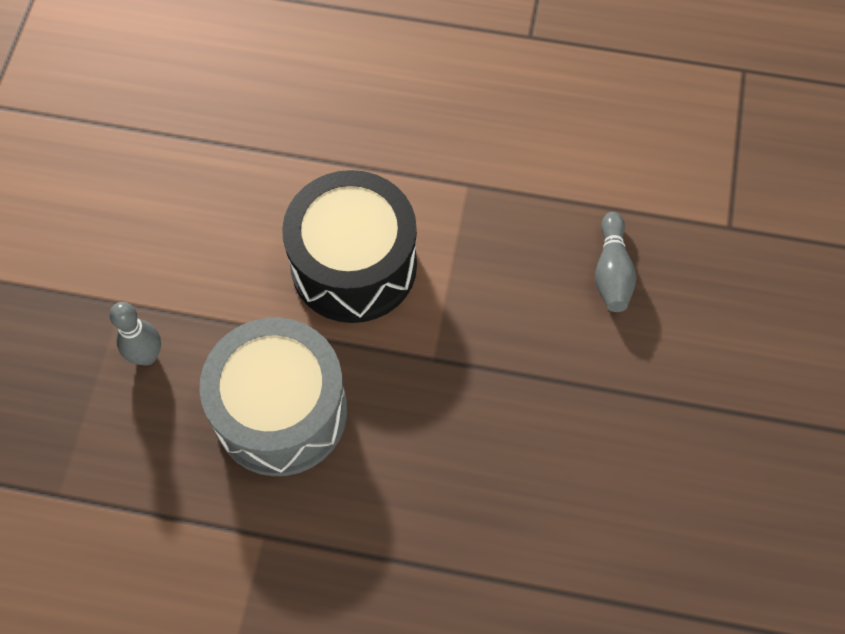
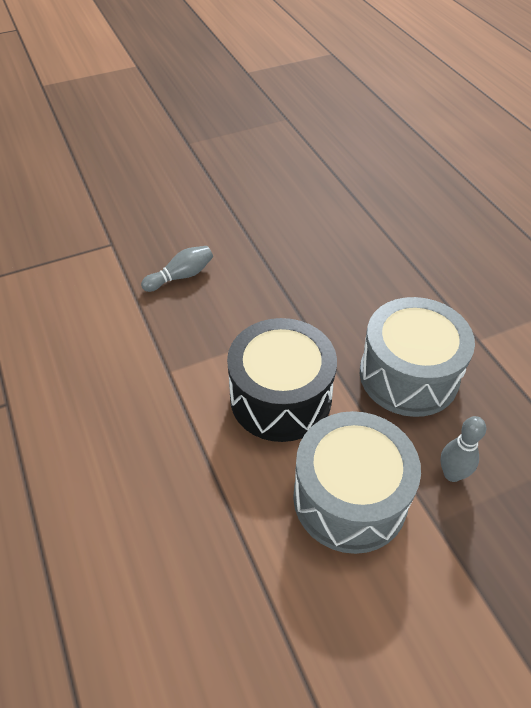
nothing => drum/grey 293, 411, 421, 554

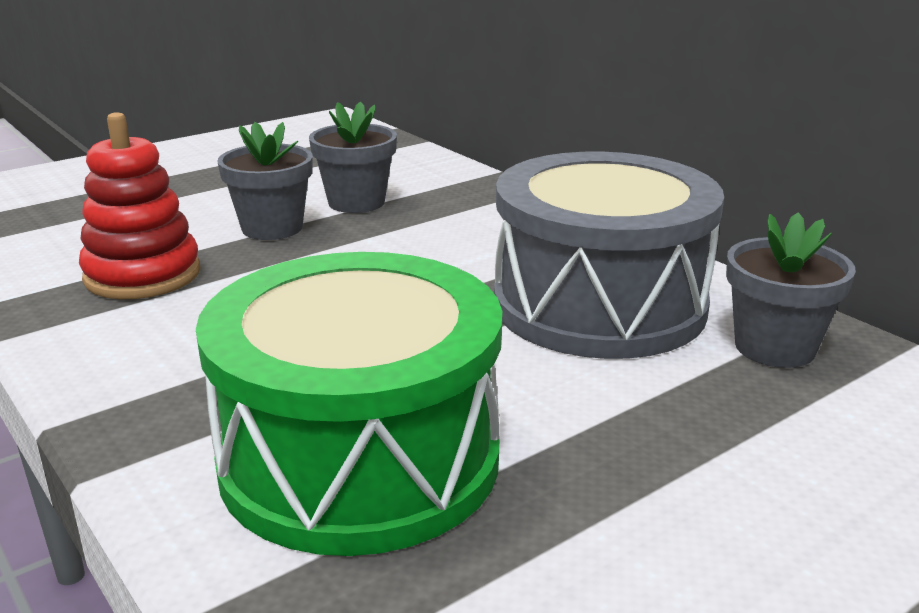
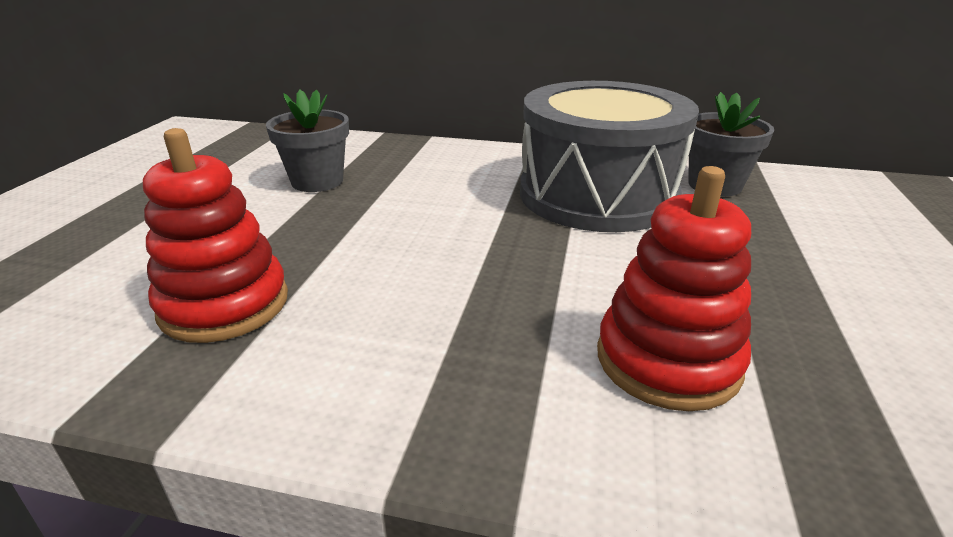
drum/green 196, 252, 502, 556 => stacking toy/red 597, 166, 751, 411
flower pot/grey 217, 122, 313, 240 => nothing

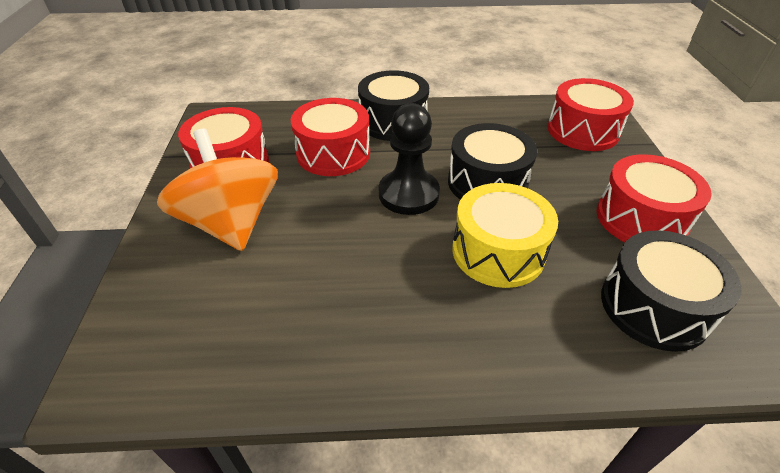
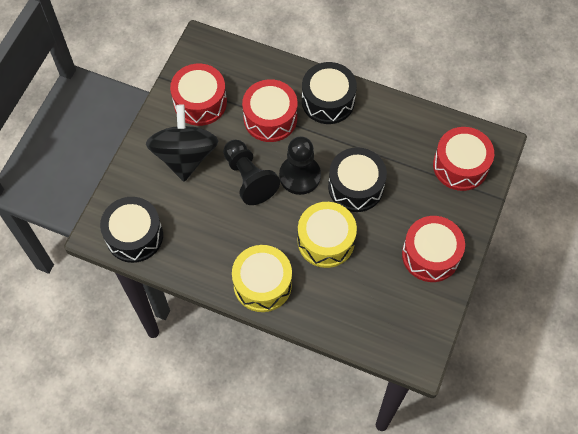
spinning top/orange 157, 129, 278, 251 => spinning top/black 146, 104, 218, 182
drum/black 601, 230, 742, 352 => drum/black 100, 197, 163, 263, relocated
nothing => pawn/black 223, 140, 280, 205
nothing => drum/yellow 232, 245, 292, 312

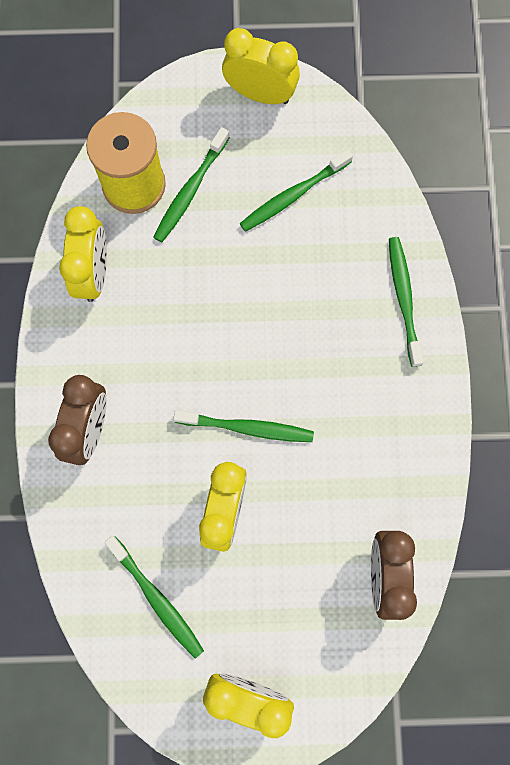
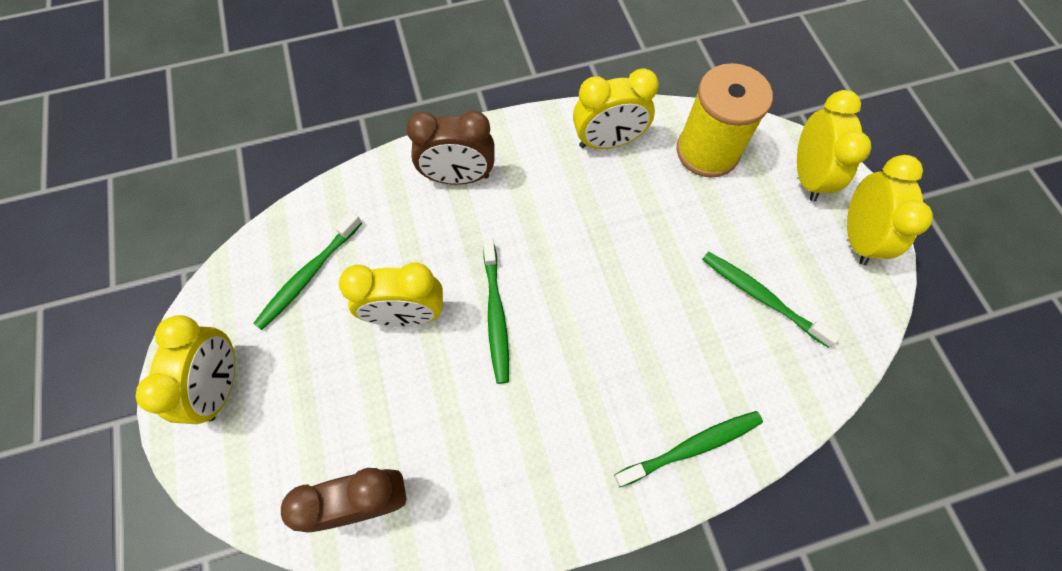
toothbrush/green 153, 127, 230, 242 => nothing
nothing => clock/yellow 797, 90, 871, 201

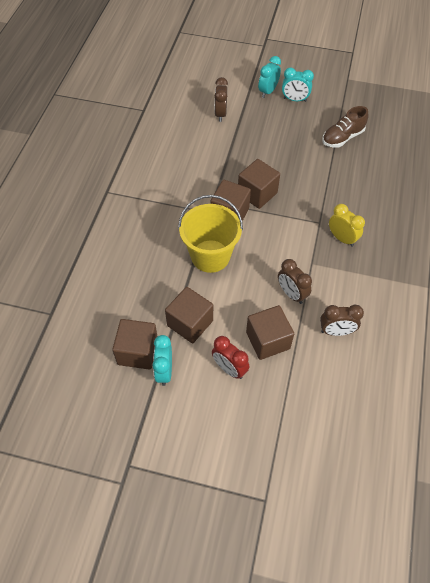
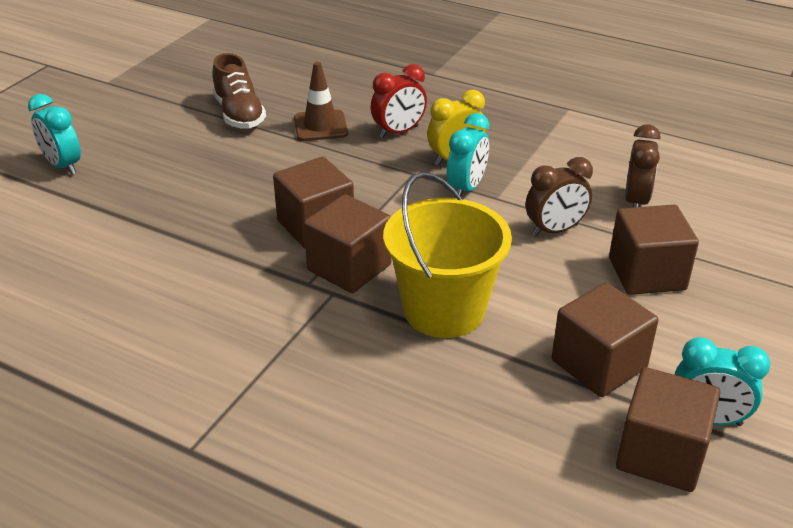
clock/red 212, 336, 249, 379 => clock/red 371, 64, 427, 138, relocated
clock/brown 215, 77, 228, 122 => nothing
clock/turquoise 282, 67, 314, 102 => clock/turquoise 447, 113, 489, 198, relocated
nothing => traffic cone/brown 294, 62, 348, 141

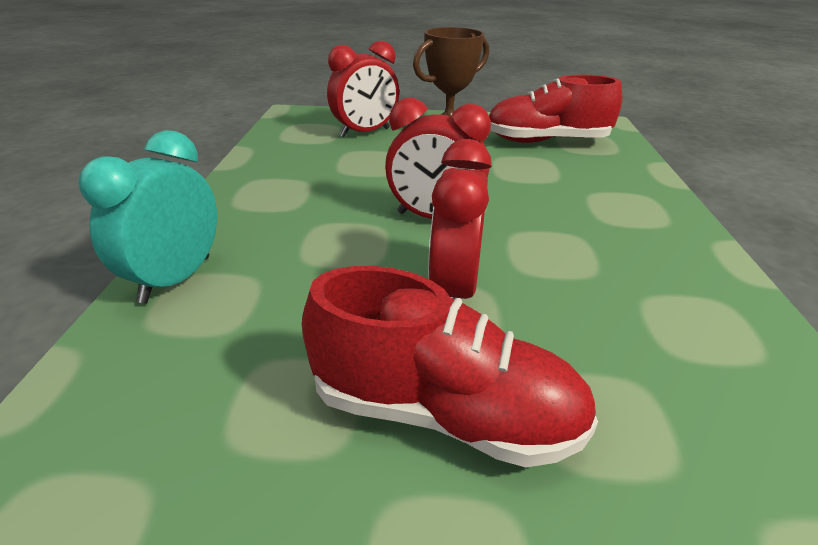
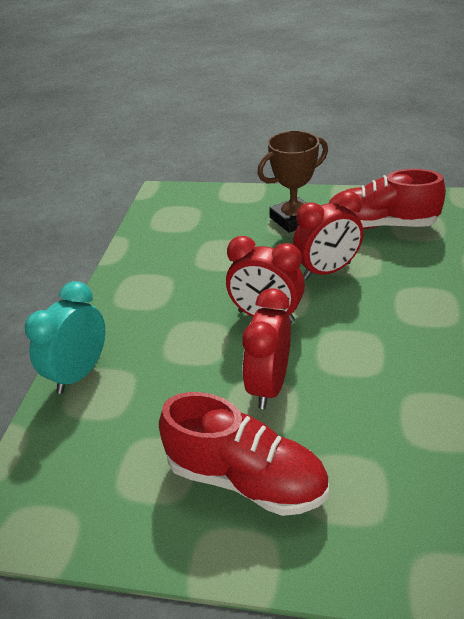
clock/red 327, 41, 399, 137 => clock/red 293, 191, 363, 279, relocated

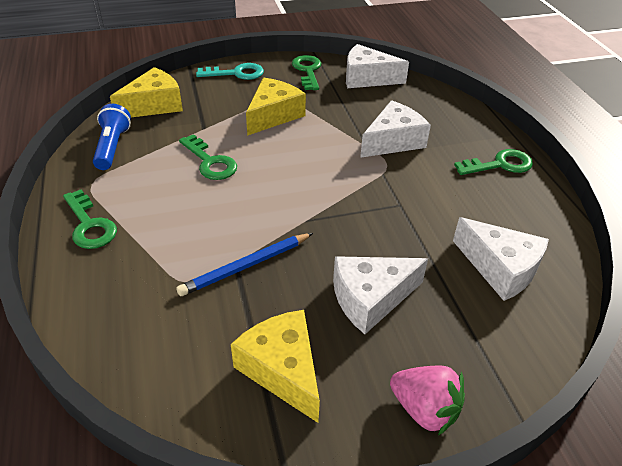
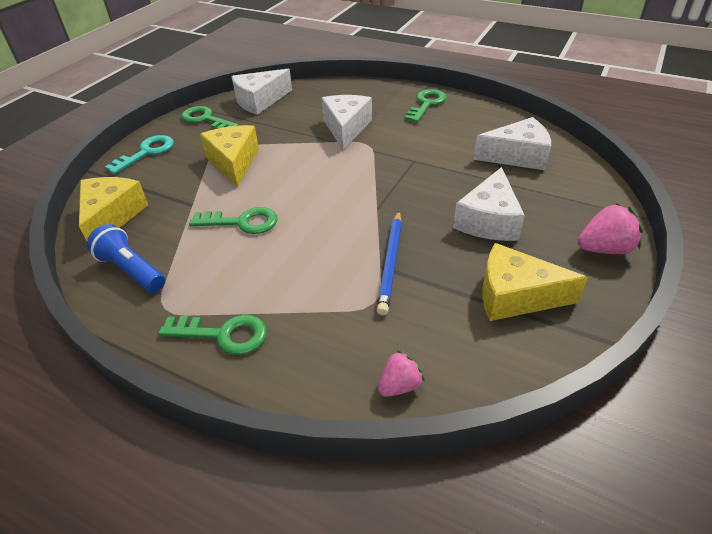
nothing => strawberry/pink 378, 350, 425, 397

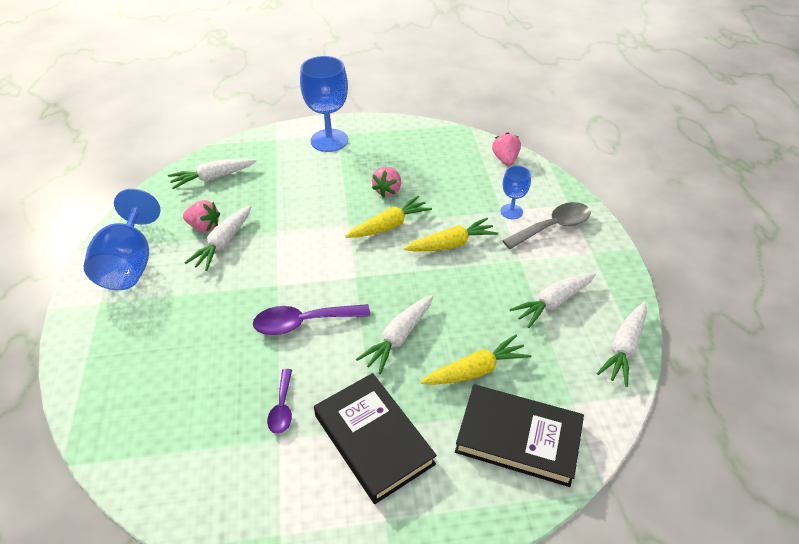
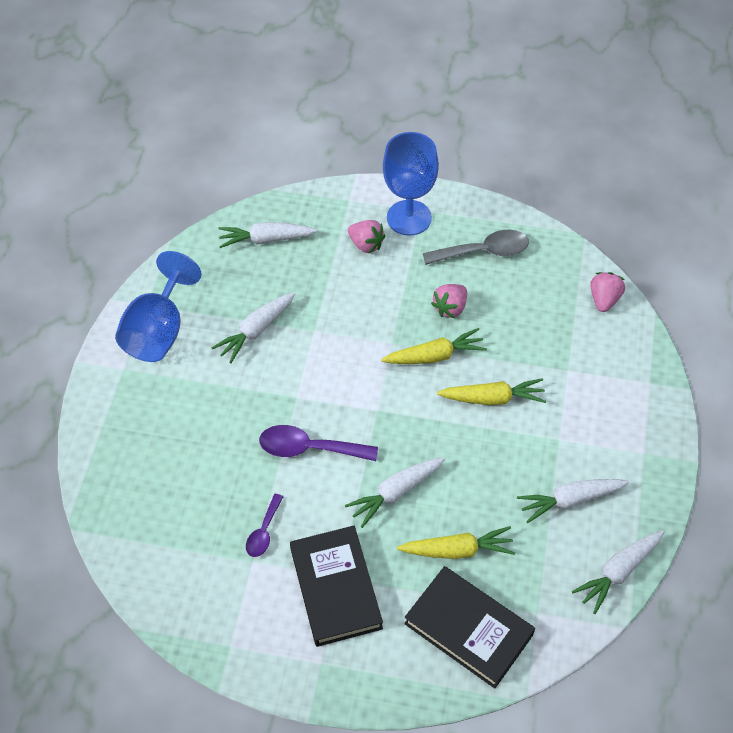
strawberry/pink 183, 200, 220, 232 => strawberry/pink 348, 220, 385, 253, relocated
goblet/blue 500, 166, 531, 219 => nothing
spoon/grey 502, 202, 591, 249 => spoon/grey 423, 230, 529, 265, relocated

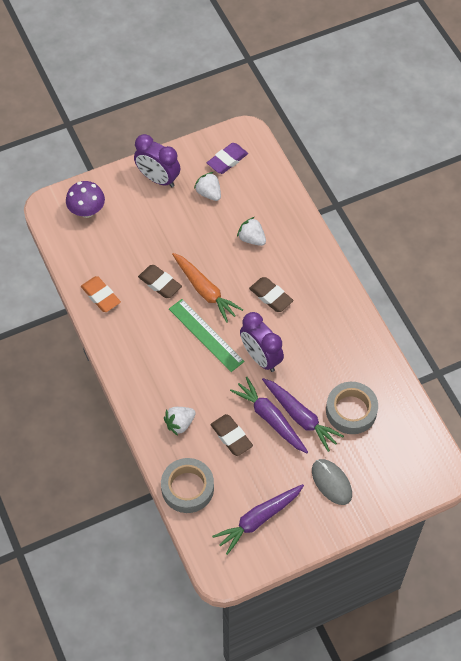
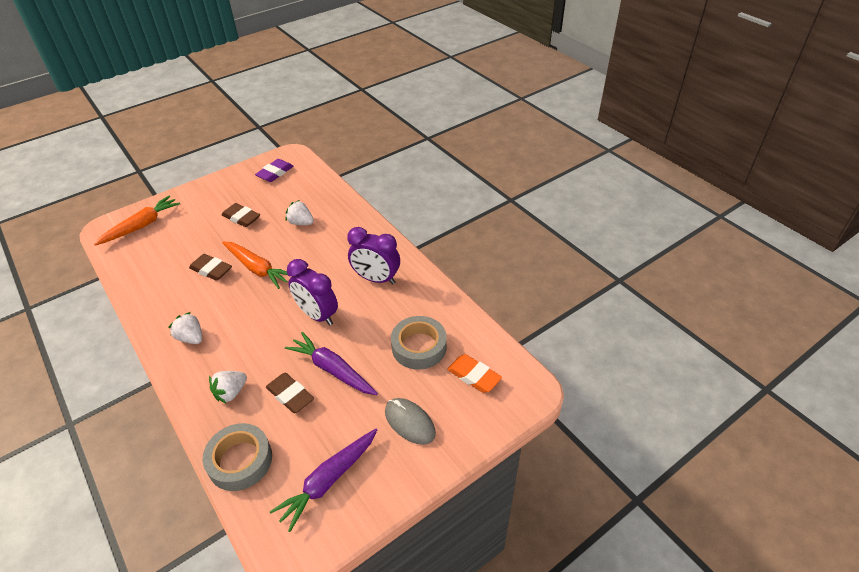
mushroom/purple 66, 181, 105, 218 => carrot/orange 94, 195, 180, 245
eraser/orange 81, 276, 121, 312 => eraser/orange 447, 354, 502, 393, relocated
clock/purple 134, 134, 180, 187 => clock/purple 347, 227, 400, 284, relocated
ruler/green 169, 299, 245, 372 => nothing
strawberry/white 194, 172, 221, 201 => strawberry/white 168, 312, 202, 344, relocated
eraser/brown 249, 277, 294, 312 => eraser/brown 222, 203, 260, 227, relocated
carrot/purple 262, 378, 344, 452 => nothing

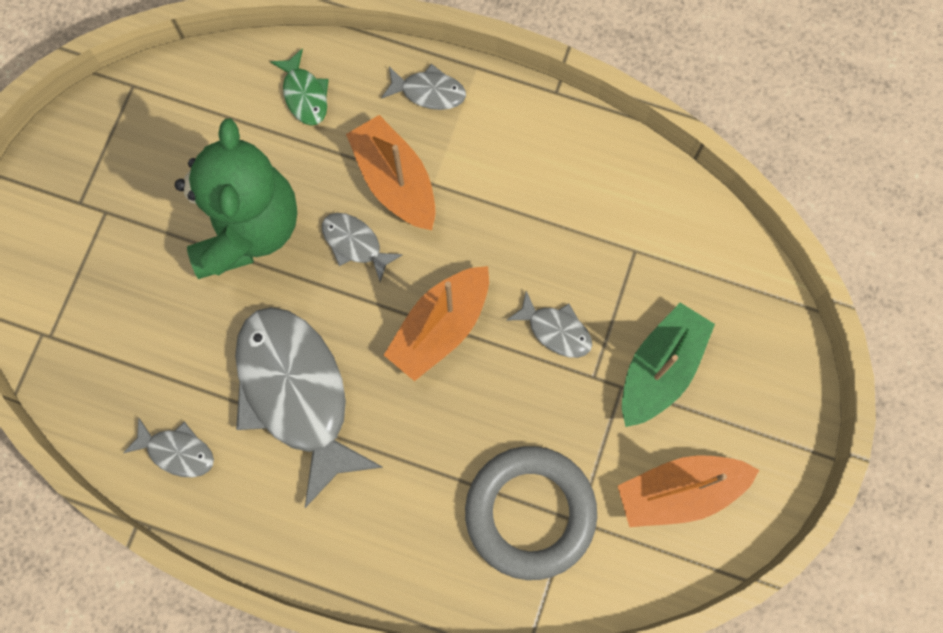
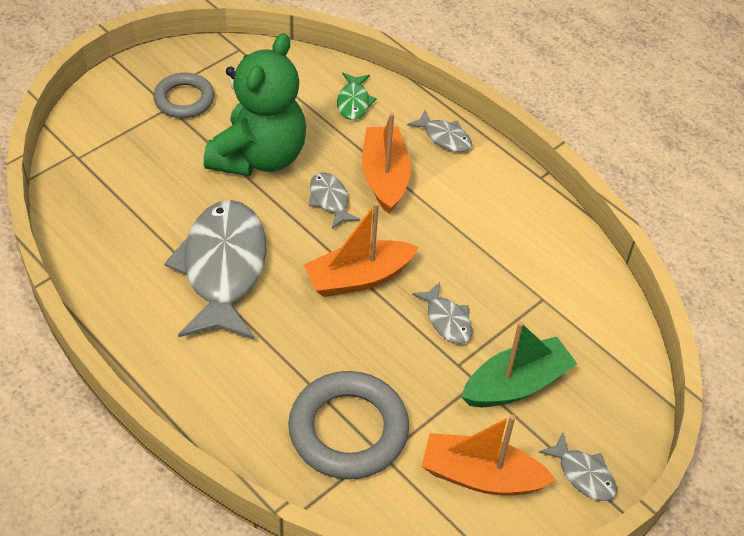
fish/grey 123, 418, 214, 478 => fish/grey 539, 432, 617, 501, relocated
nothing => ring/grey 153, 73, 214, 118

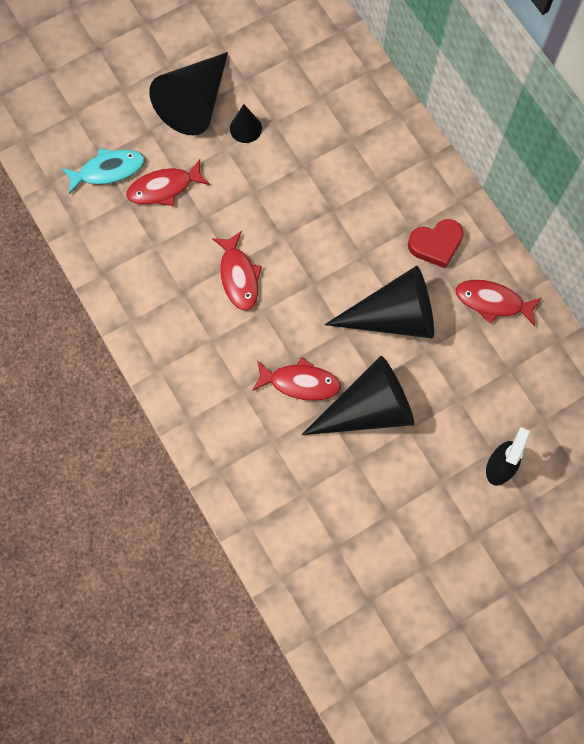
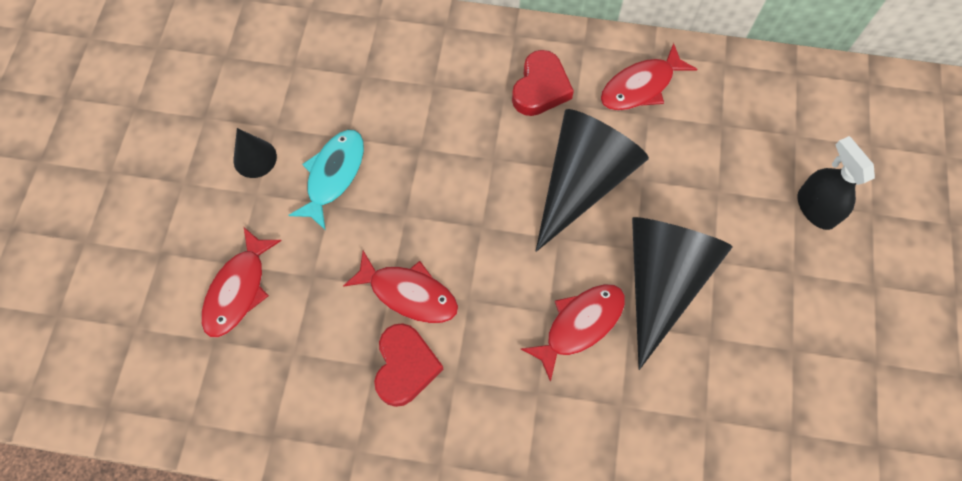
fish/turquoise 62, 148, 145, 194 => fish/turquoise 288, 130, 364, 230, relocated
cone/black 149, 52, 228, 135 => nothing
nothing => heart/red 374, 323, 444, 407

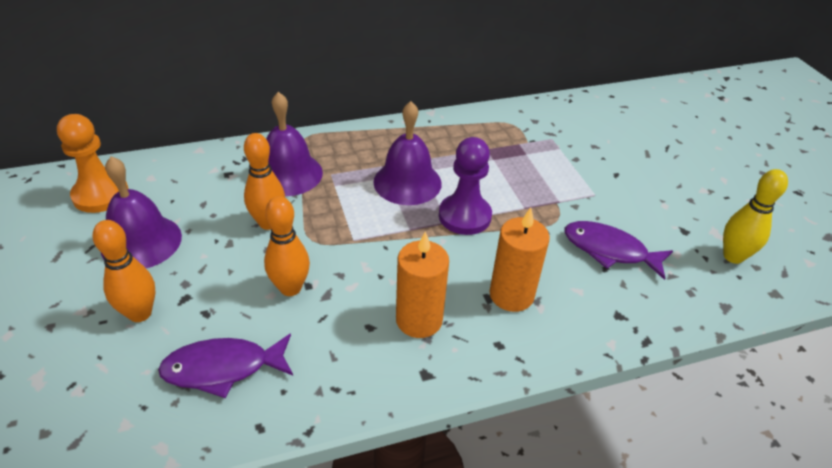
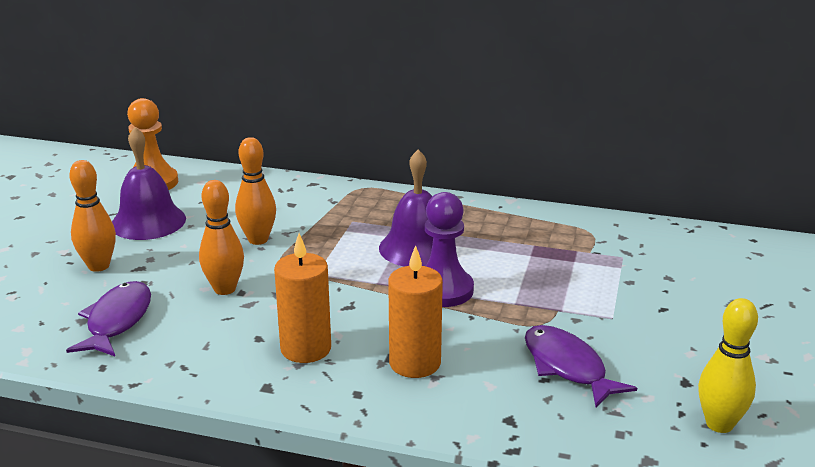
fish/purple 158, 333, 293, 398 => fish/purple 66, 281, 151, 356, 75 degrees clockwise
bell/purple 266, 92, 323, 196 => nothing

